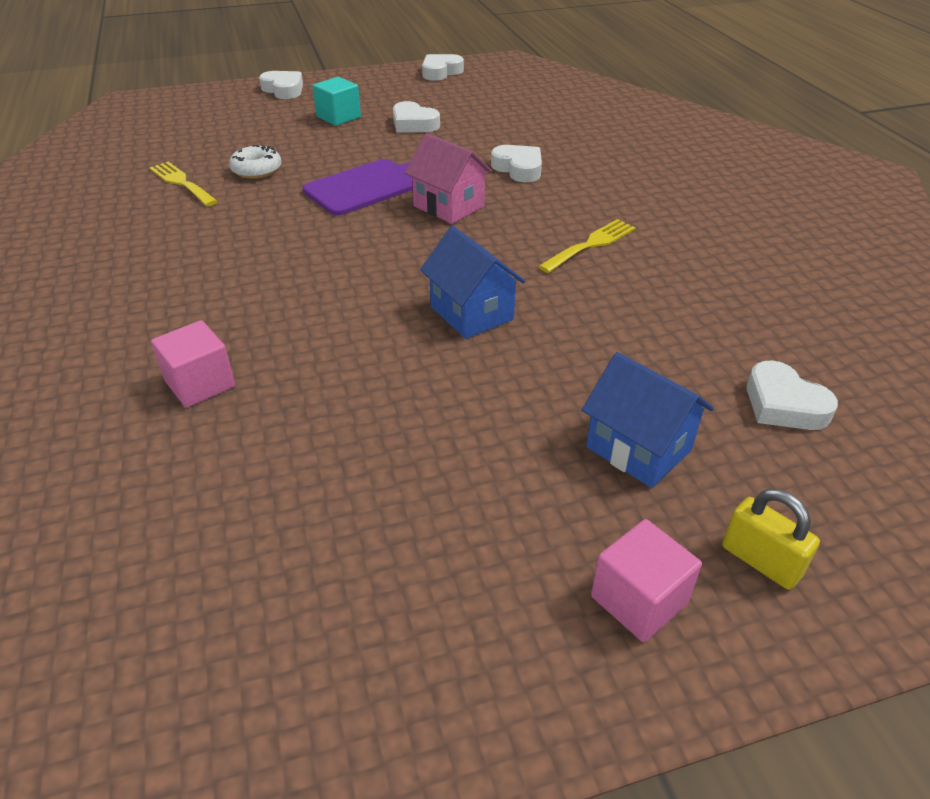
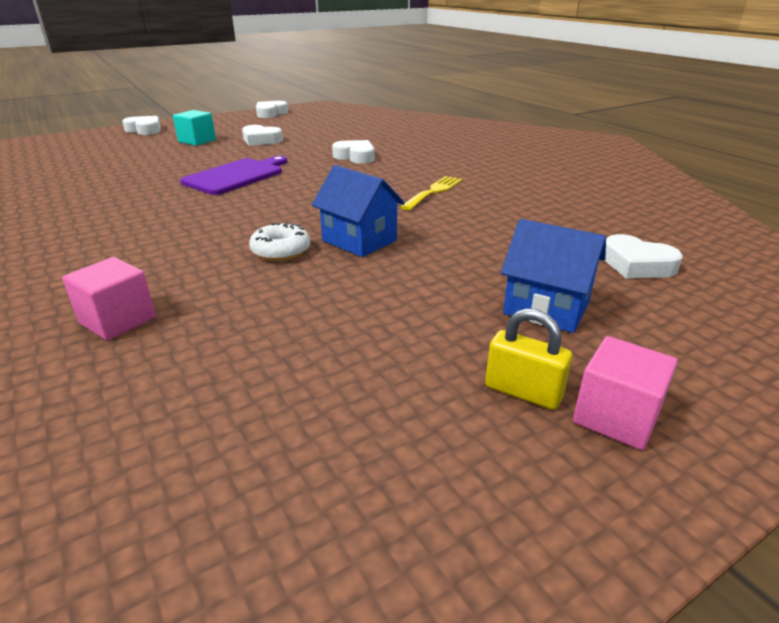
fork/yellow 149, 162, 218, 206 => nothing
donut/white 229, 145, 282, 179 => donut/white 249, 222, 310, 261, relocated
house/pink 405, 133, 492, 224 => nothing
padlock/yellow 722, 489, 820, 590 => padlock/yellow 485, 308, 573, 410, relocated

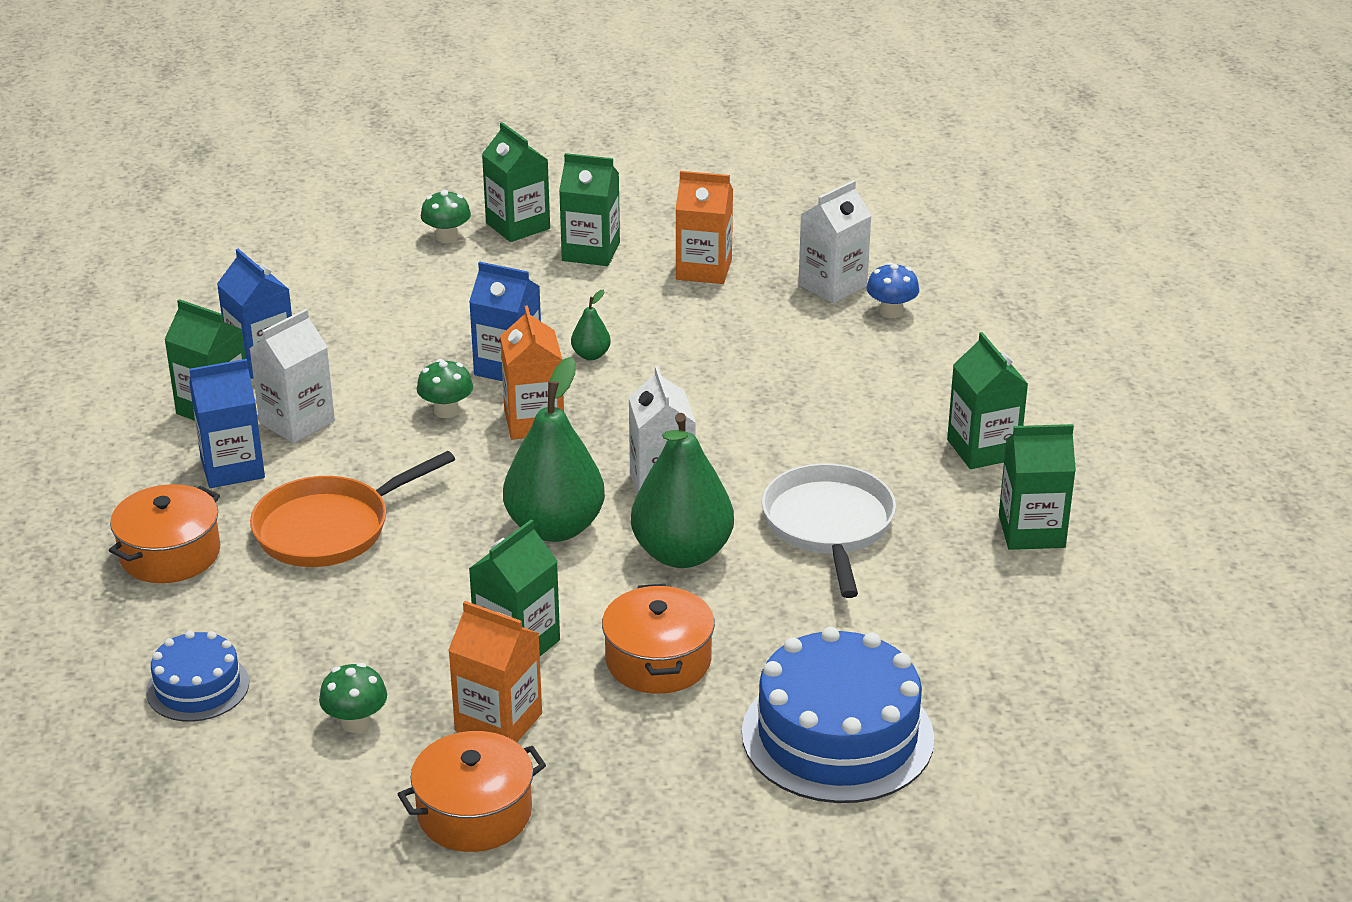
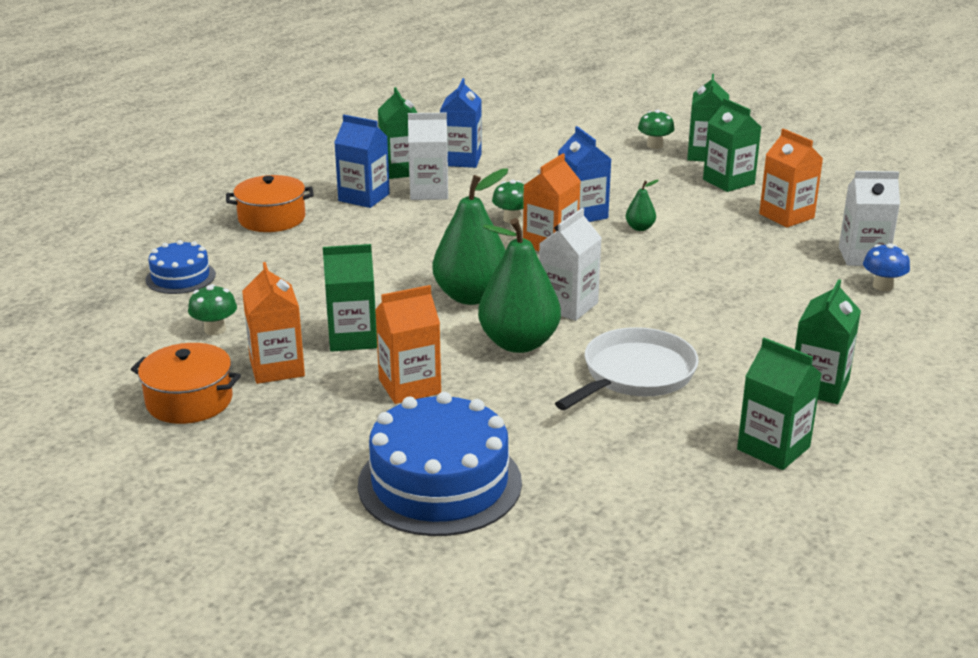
pan/orange 250, 451, 455, 567 => nothing
pot/orange 602, 584, 715, 694 => carton/orange 375, 285, 441, 404

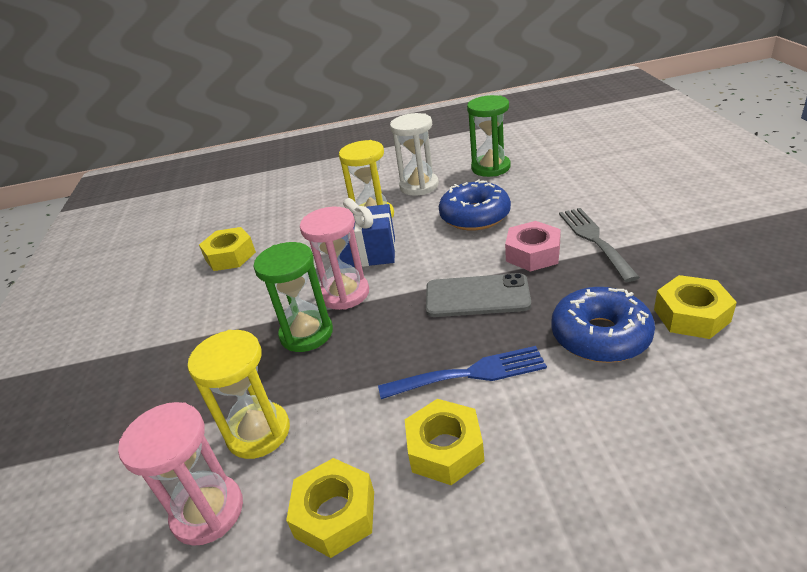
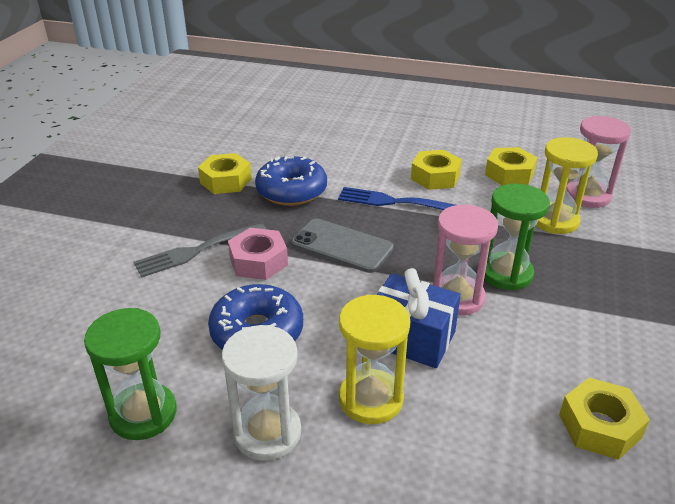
fork/grey 559, 208, 640, 282 => fork/grey 133, 223, 266, 277, 45 degrees clockwise

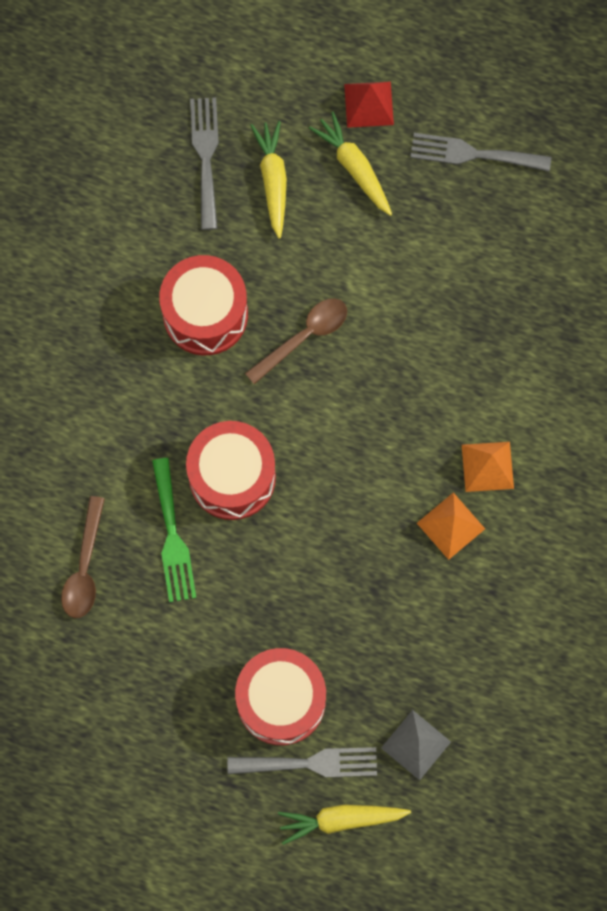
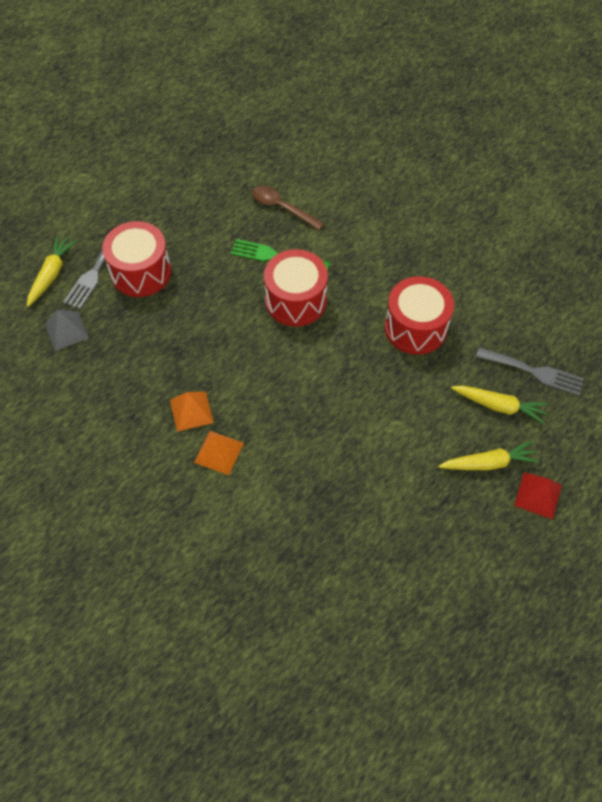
spoon/brown 245, 298, 347, 384 => nothing
fork/grey 410, 133, 551, 171 => nothing

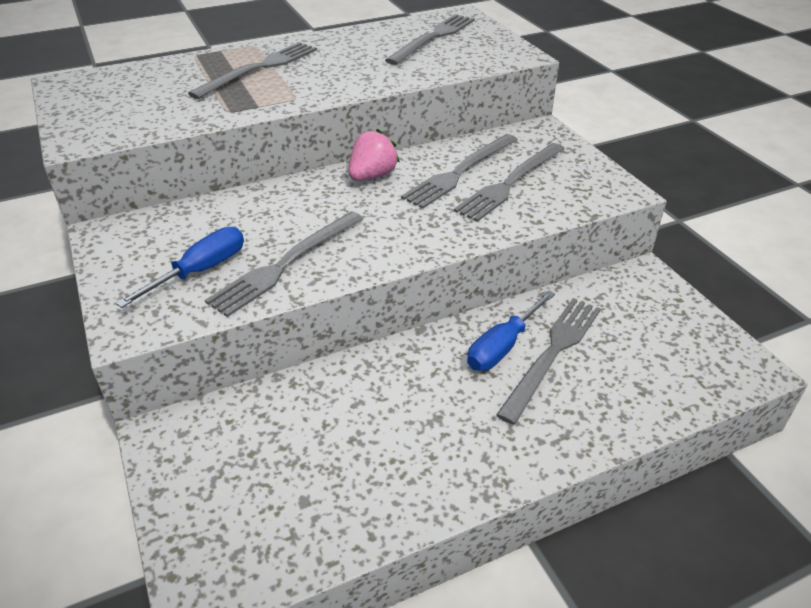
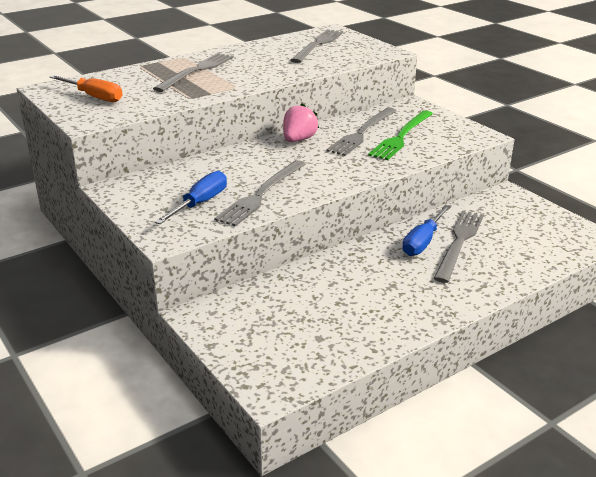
fork/grey 454, 143, 565, 222 => fork/green 368, 110, 433, 160
nothing => screwdriver/orange 50, 75, 122, 102

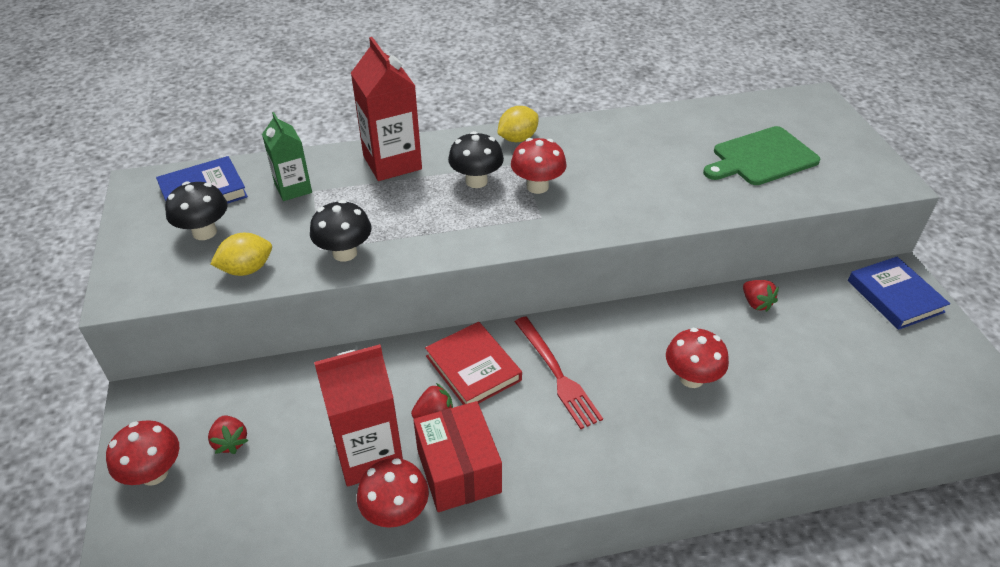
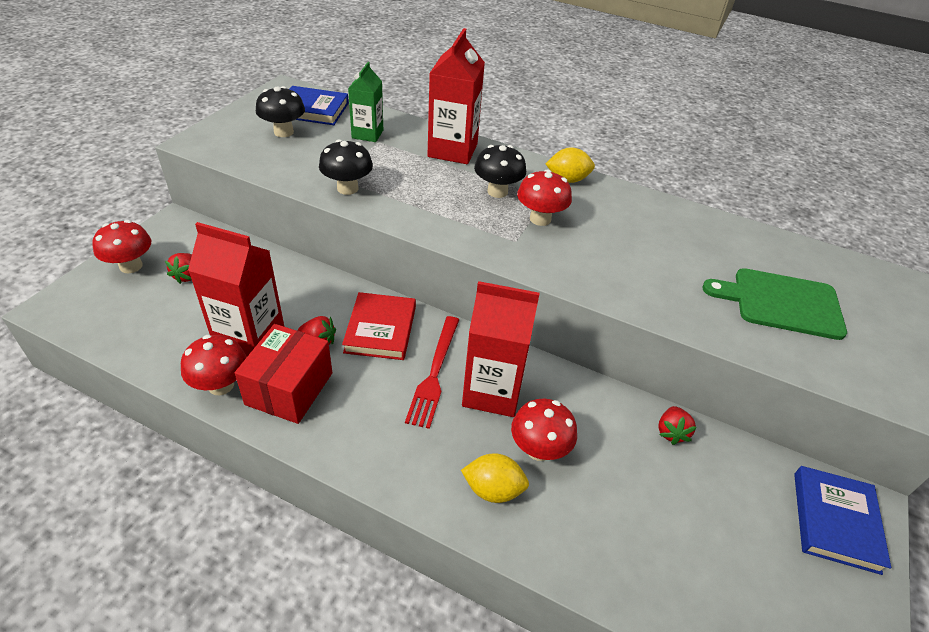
lemon/yellow 210, 233, 272, 276 => lemon/yellow 461, 453, 529, 503, relocated
nothing => carton/red 462, 281, 540, 417

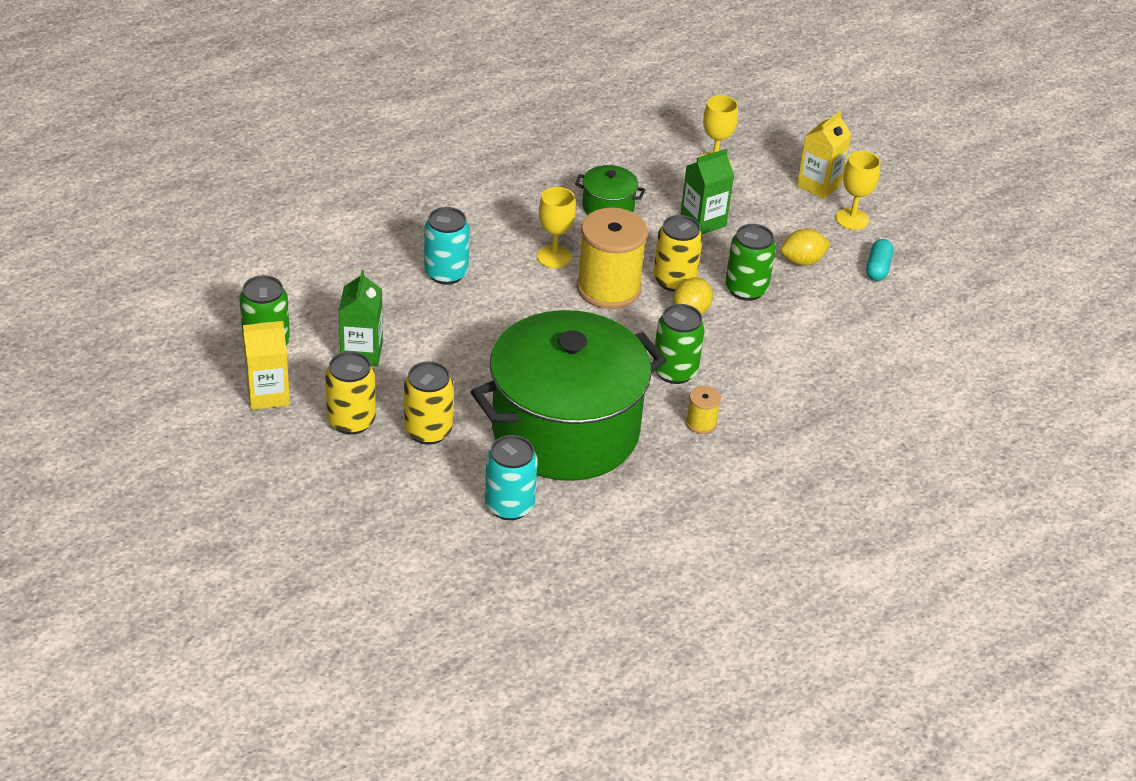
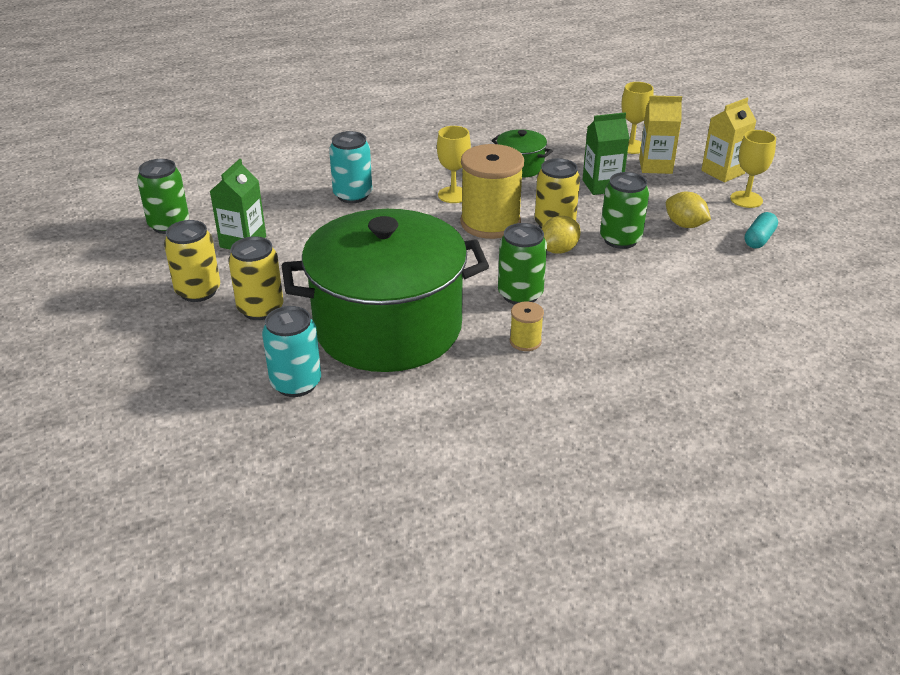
carton/yellow 243, 321, 290, 410 => carton/yellow 639, 95, 682, 174, relocated
lemon/yellow 781, 229, 830, 266 => lemon/yellow 666, 192, 711, 228, 45 degrees clockwise

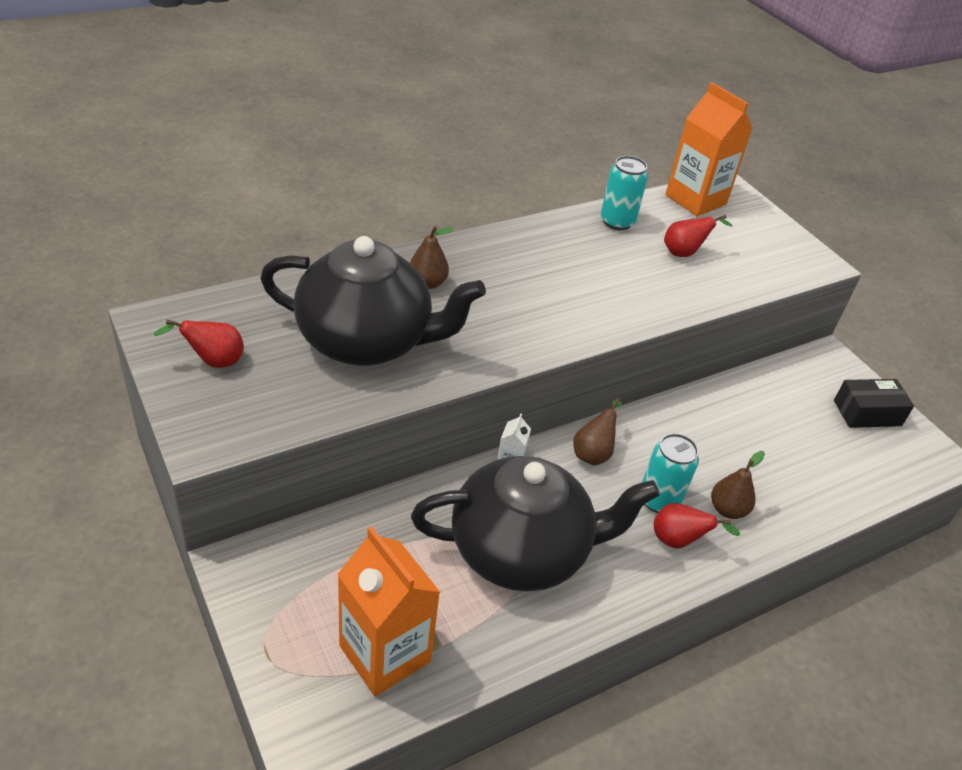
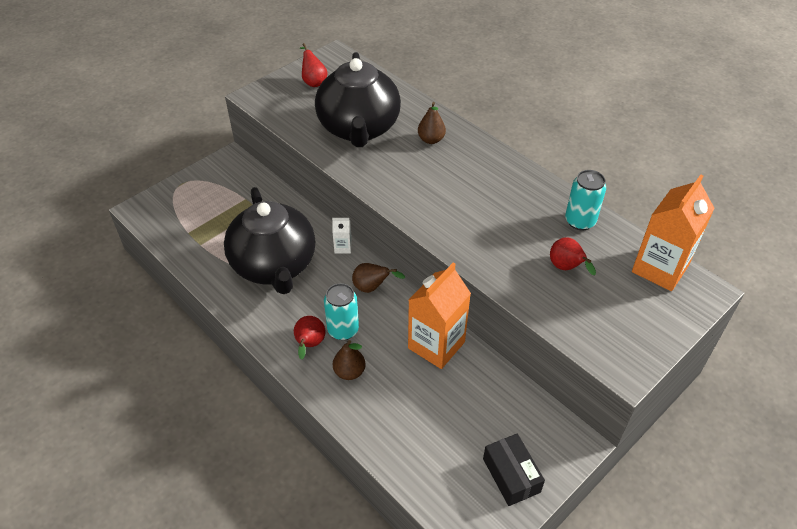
carton/orange 338, 526, 440, 696 => carton/orange 408, 262, 471, 369, relocated

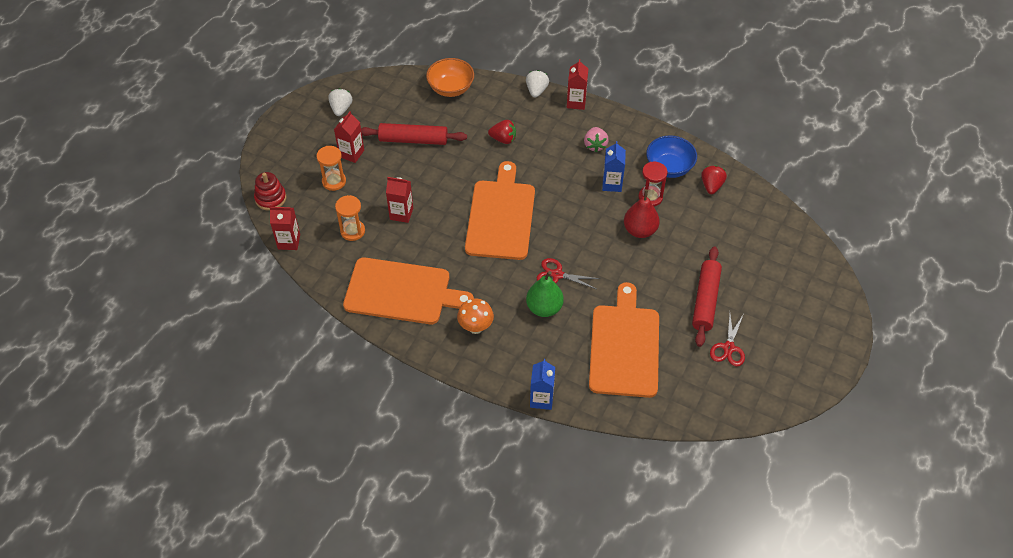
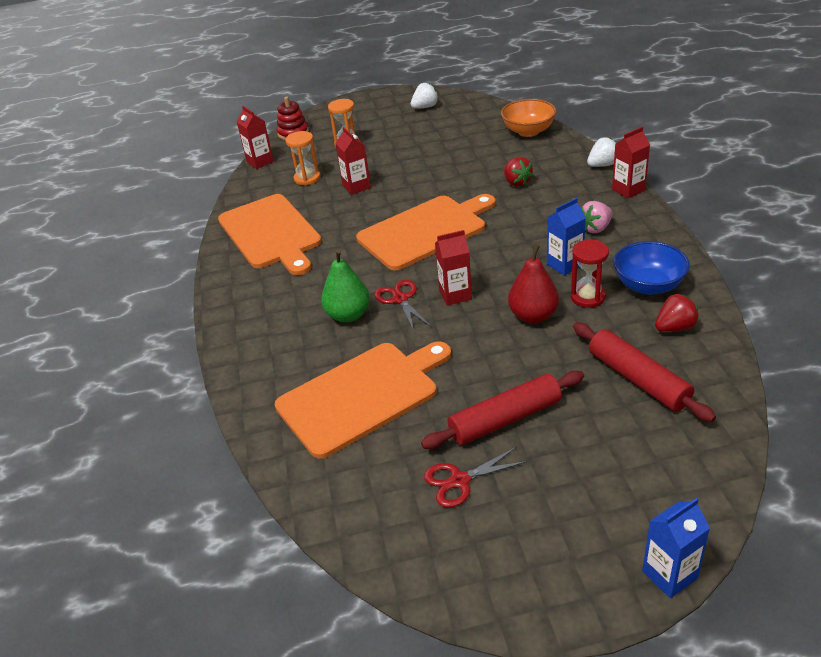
carton/red 334, 111, 364, 163 => carton/red 435, 230, 472, 306, relocated
rolling pin/red 361, 123, 467, 145 => rolling pin/red 573, 322, 716, 422, relocated
mushroom/orange 457, 299, 494, 334 => nothing
carton/blue 530, 359, 555, 410 => carton/blue 642, 498, 710, 598, relocated

